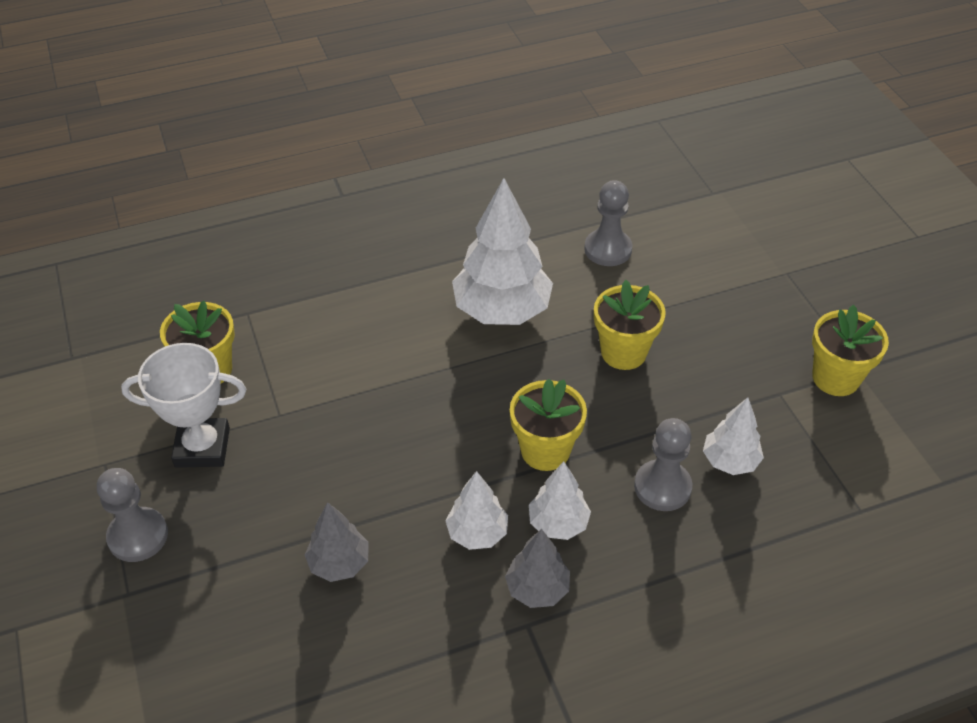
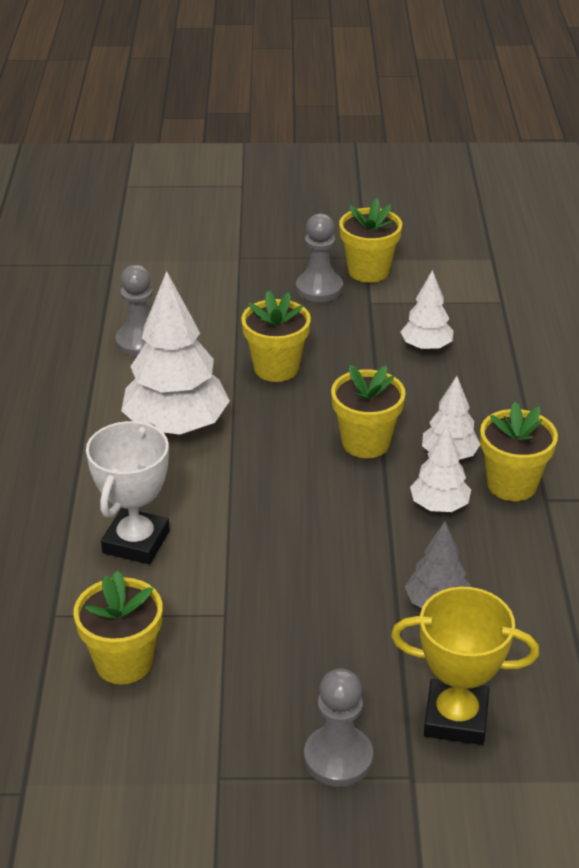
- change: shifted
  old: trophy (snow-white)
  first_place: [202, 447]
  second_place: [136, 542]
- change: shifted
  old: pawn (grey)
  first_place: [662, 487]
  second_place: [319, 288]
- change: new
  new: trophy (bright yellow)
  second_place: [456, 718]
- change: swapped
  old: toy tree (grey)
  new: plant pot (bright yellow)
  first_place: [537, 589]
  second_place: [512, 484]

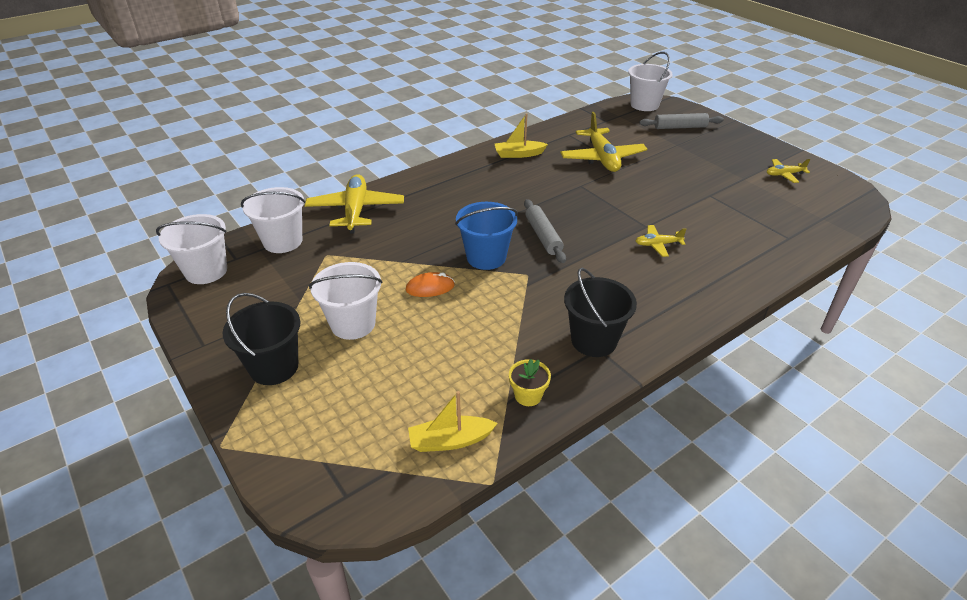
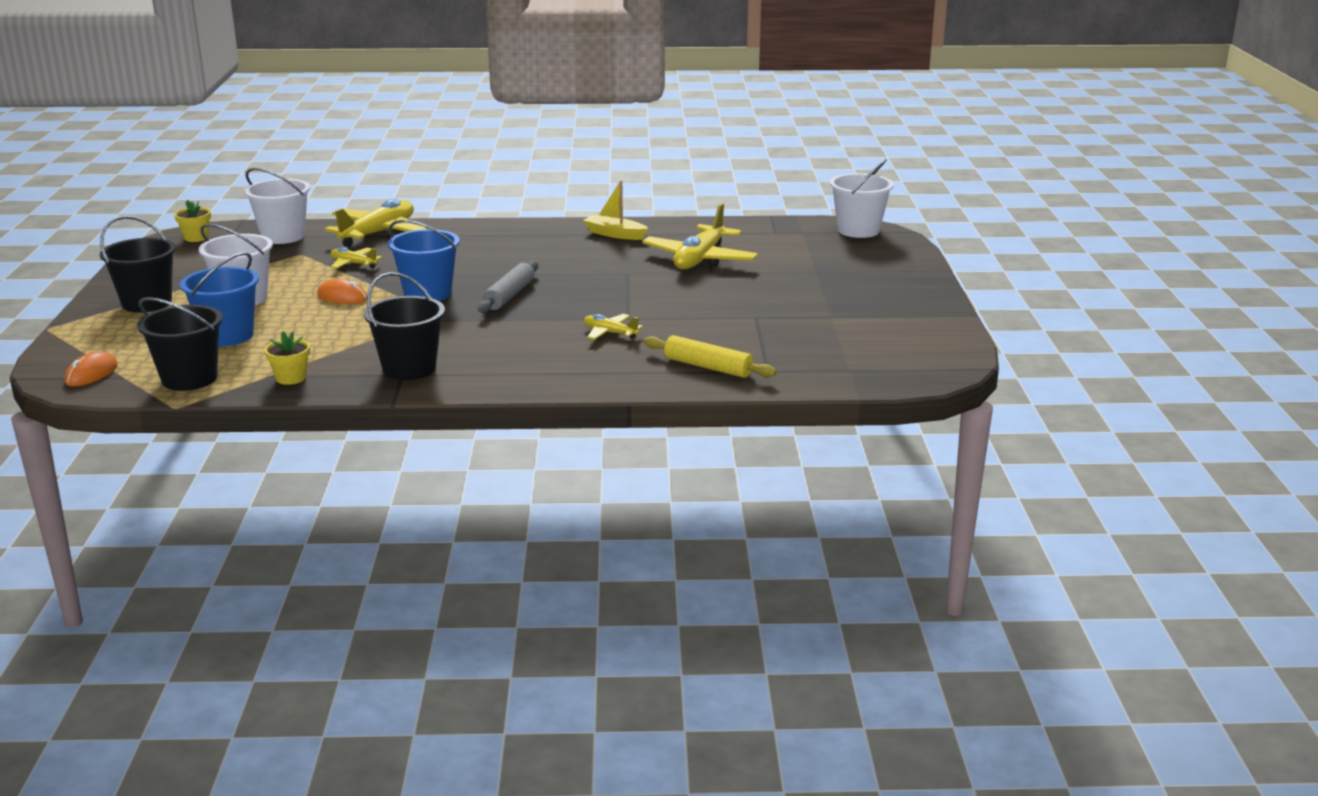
- change: new
  new: PC mouse (orange)
  second_place: [91, 374]
- change: swapped
  old: sailboat (bright yellow)
  new: pail (jet-black)
  first_place: [450, 441]
  second_place: [189, 379]
- change: swapped
  old: pail (snow-white)
  new: plant pot (bright yellow)
  first_place: [206, 271]
  second_place: [196, 238]
- change: new
  new: pail (royal blue)
  second_place: [227, 336]
- change: shifted
  old: toy plane (bright yellow)
  first_place: [784, 174]
  second_place: [353, 264]
- change: new
  new: rolling pin (bright yellow)
  second_place: [708, 367]
- change: gone
  old: rolling pin (grey)
  first_place: [680, 127]

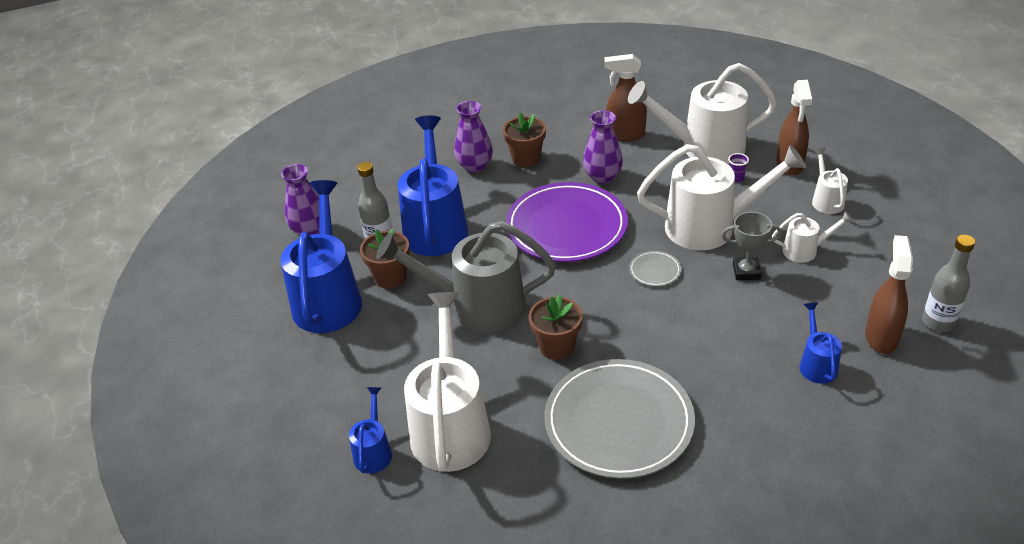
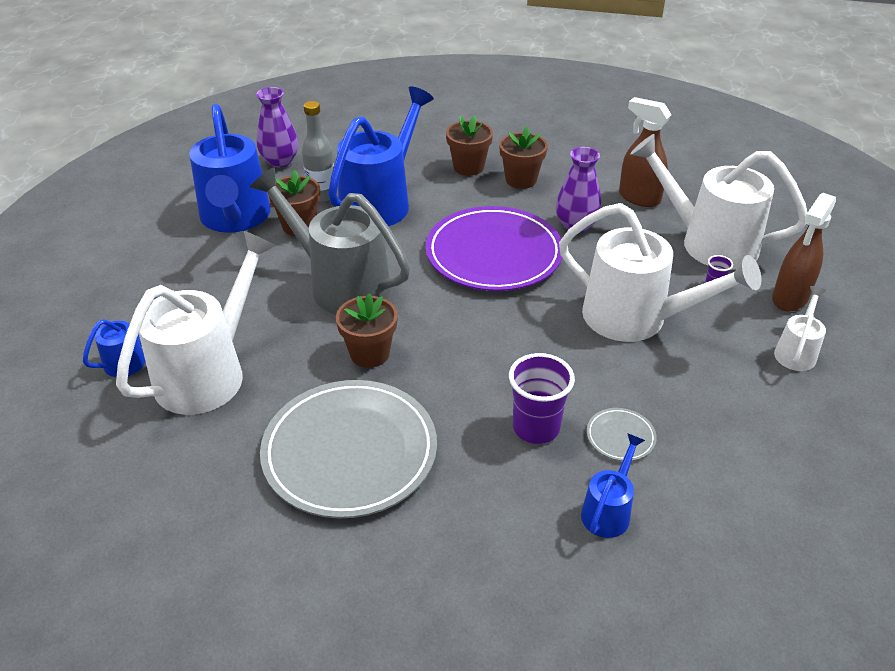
- change: rotated
  old: watering pot (royal blue)
  first_place: [328, 297]
  second_place: [235, 219]
  degrees: 135
- change: swapped
  old: vase (royal purple)
  new: plant pot (russet)
  first_place: [475, 166]
  second_place: [468, 167]
- change: new
  new: beaker (royal purple)
  second_place: [536, 428]
- change: shifted
  old: dinner plate (grey)
  first_place: [655, 270]
  second_place: [620, 437]
- change: gone
  old: trophy (grey)
  first_place: [746, 271]
- change: gone
  old: watering pot (snow-white)
  first_place: [805, 250]
- change: gone
  old: sprayer (russet)
  first_place: [881, 337]
- change: gone
  old: drink bottle (grey)
  first_place: [938, 322]

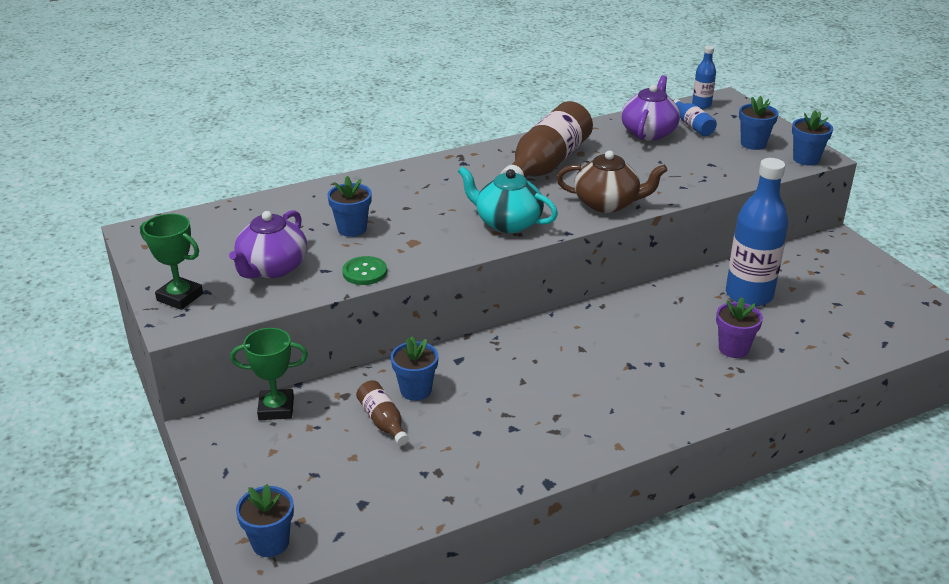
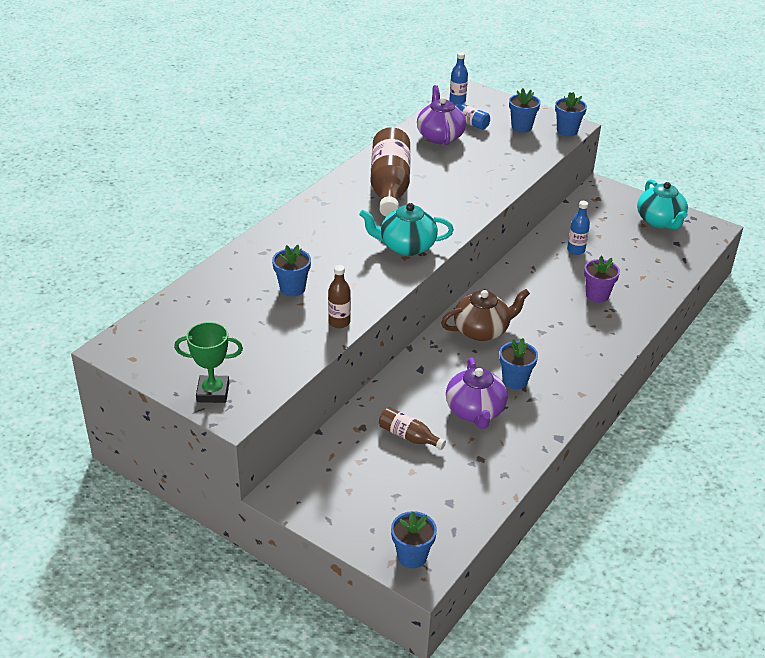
- change: swapped
  old: shirt button (green)
  new: drink bottle (russet)
  first_place: [365, 272]
  second_place: [339, 322]
- change: shifted
  old: tea pot (russet)
  first_place: [607, 203]
  second_place: [482, 330]
- change: shifted
  old: tea pot (royal purple)
  first_place: [272, 268]
  second_place: [475, 411]
- change: shifted
  old: plant pot (royal blue)
  first_place: [416, 390]
  second_place: [515, 380]
- change: scaled
  old: drink bottle (royal blue)
  first_place: [749, 295]
  second_place: [576, 250]
  factor: 0.48
- change: new
  new: tea pot (aqua)
  second_place: [660, 221]
- change: gone
  old: trophy (green)
  first_place: [276, 408]

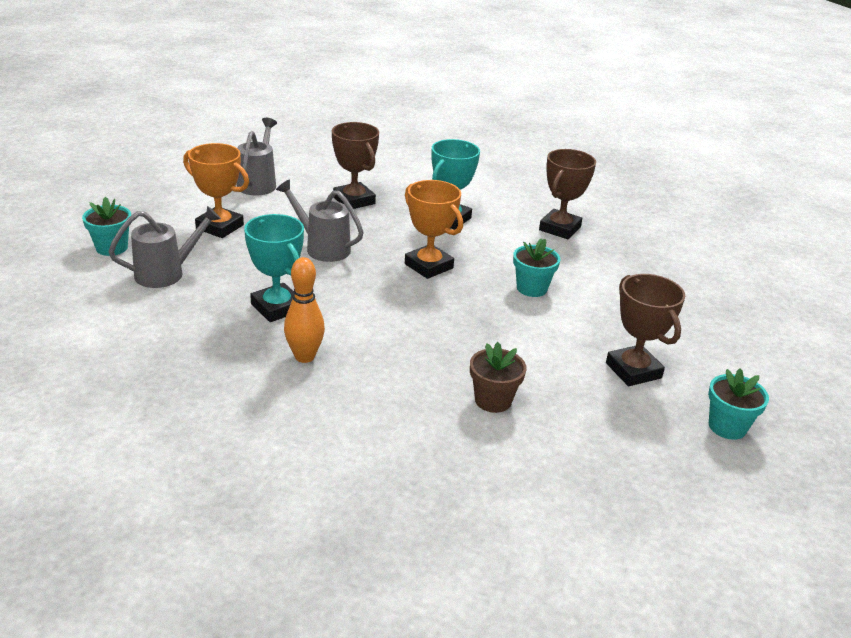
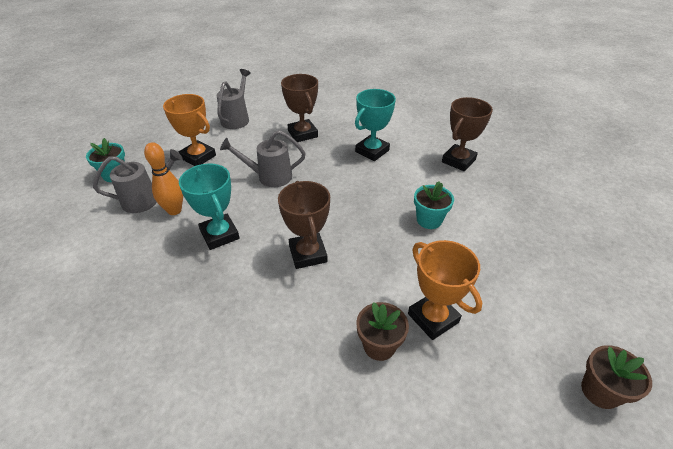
- change: shifted
  old: tenpin (orange)
  first_place: [304, 357]
  second_place: [174, 210]
- change: rotated
  old: watering pot (grey)
  first_place: [322, 247]
  second_place: [269, 177]
  degrees: -45
- change: shifted
  old: trophy (russet)
  first_place: [633, 370]
  second_place: [308, 254]
- change: shifted
  old: trophy (orange)
  first_place: [428, 266]
  second_place: [433, 318]
- change: repainted
  old: plant pot (aqua)
  new: plant pot (russet)
  first_place: [727, 427]
  second_place: [600, 391]

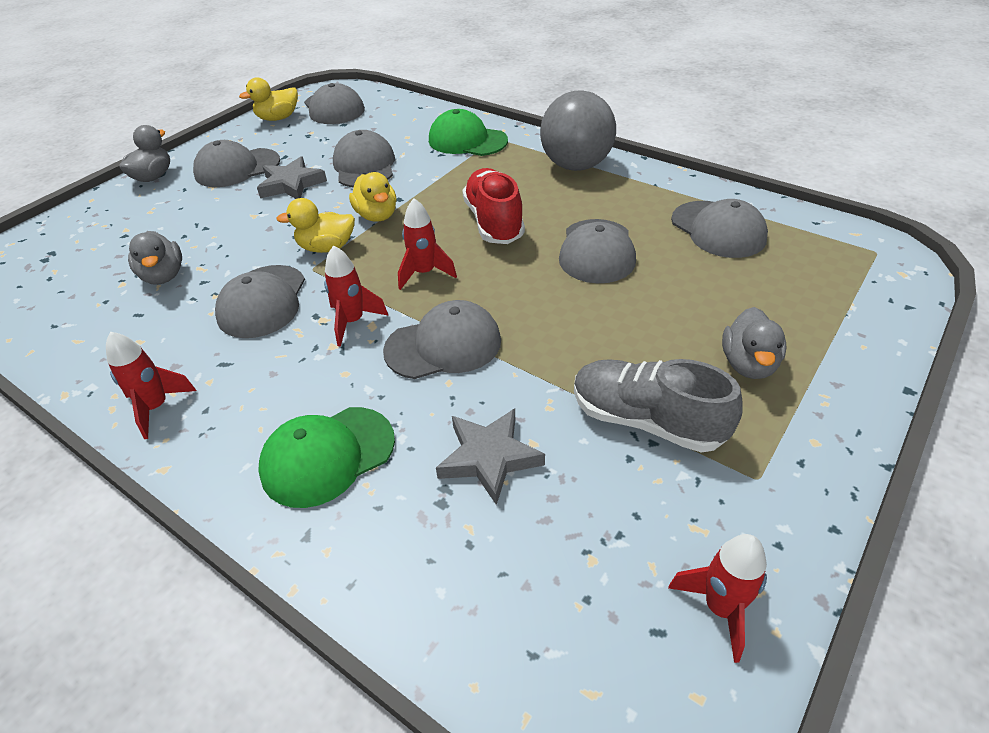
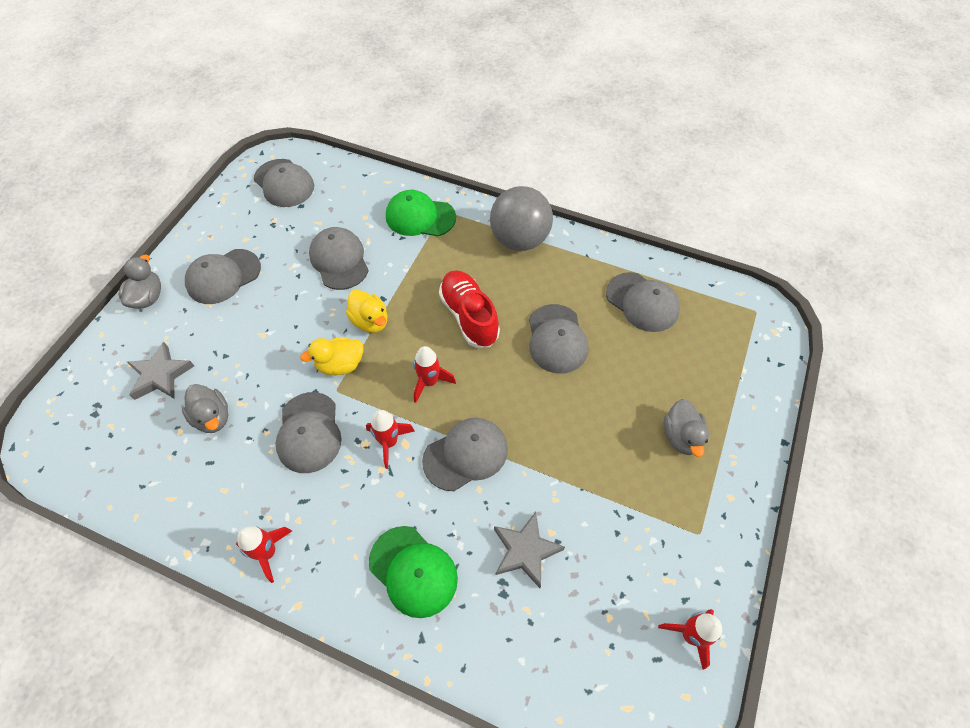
- change: shifted
  old: five-pointed star (grey)
  first_place: [291, 184]
  second_place: [160, 375]
- change: rotated
  old: baseball cap (green)
  first_place: [327, 456]
  second_place: [413, 571]
  degrees: -90
- change: gone
  old: toy duck (bright yellow)
  first_place: [278, 118]
- change: gone
  old: lace-up shoe (grey)
  first_place: [646, 420]

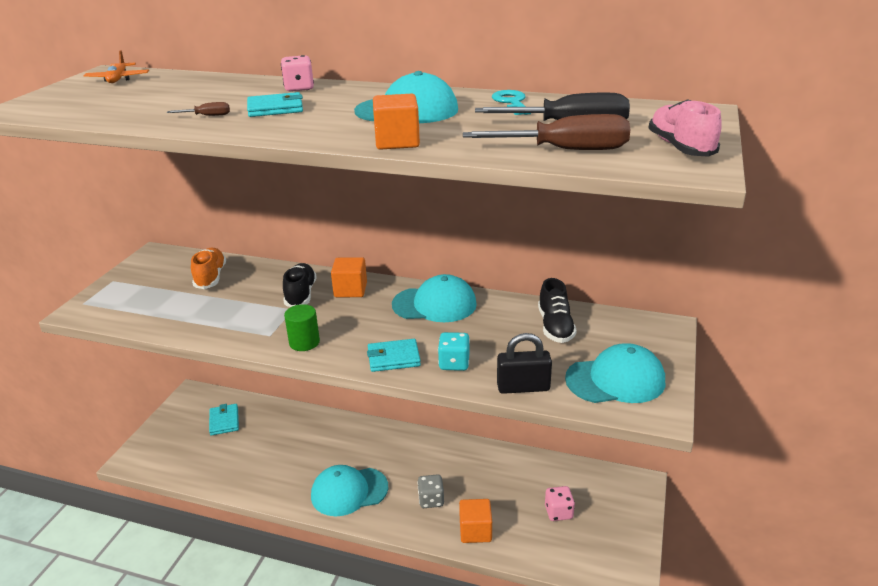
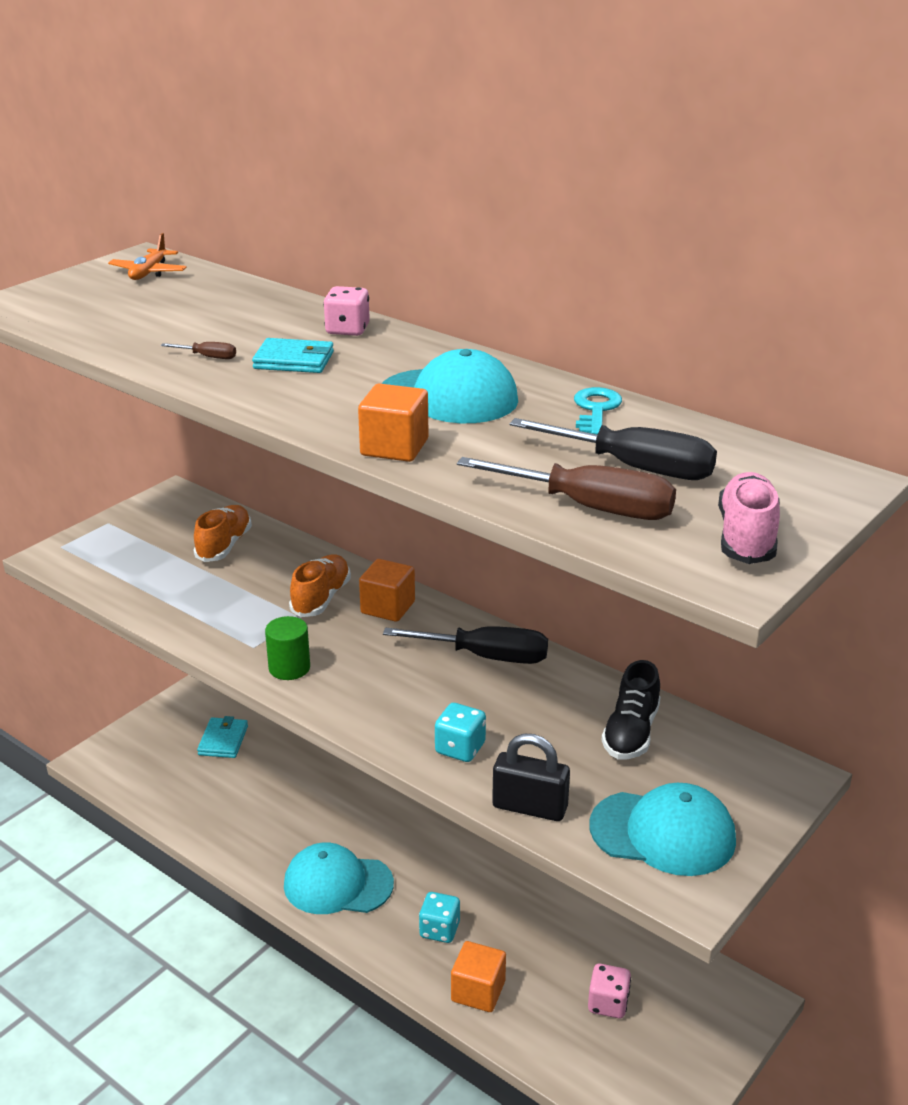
- change: repainted
  old: lace-up shoe (jet-black)
  new: lace-up shoe (orange)
  first_place: [301, 294]
  second_place: [321, 598]
- change: swapped
  old: baseball cap (aqua)
  new: screwdriver (jet-black)
  first_place: [434, 304]
  second_place: [486, 657]
- change: repainted
  old: game die (grey)
  new: game die (aqua)
  first_place: [431, 500]
  second_place: [439, 930]
- change: gone
  old: card wallet (aqua)
  first_place: [393, 358]

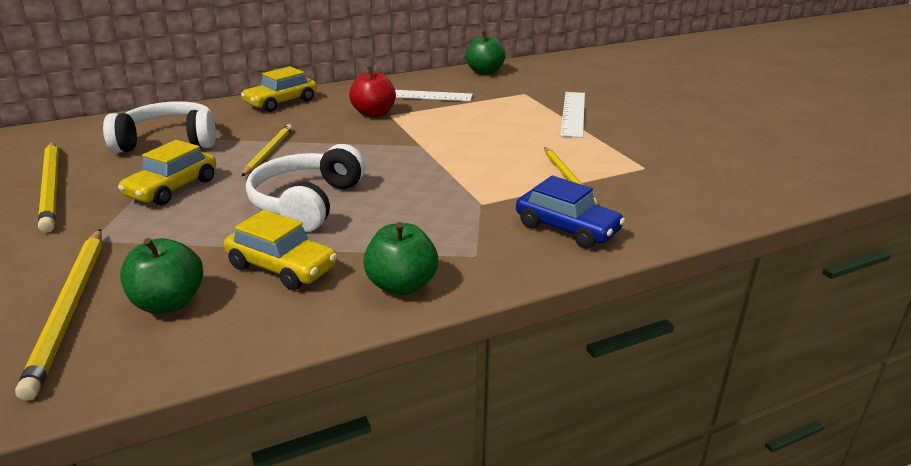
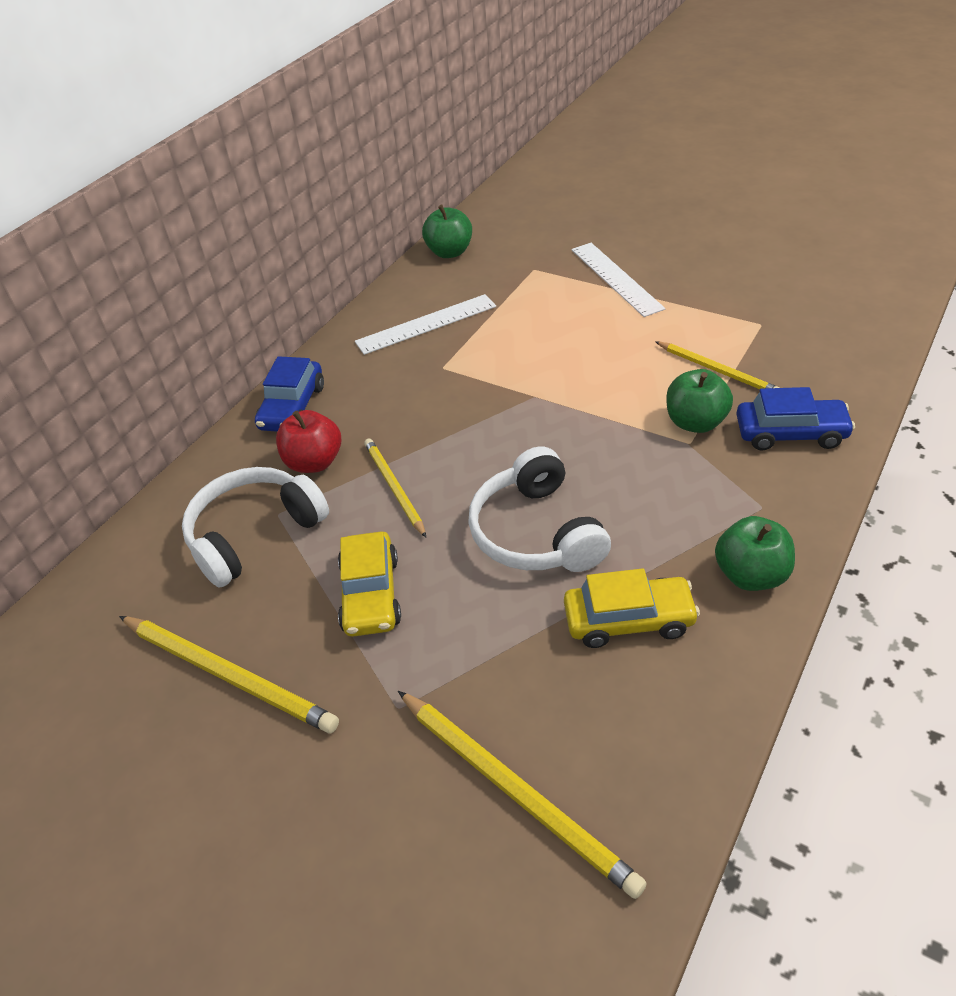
- change: repainted
  old: toy car (bright yellow)
  new: toy car (royal blue)
  first_place: [281, 102]
  second_place: [293, 407]
- change: shifted
  old: apple fruit (scarlet)
  first_place: [374, 113]
  second_place: [314, 462]
- change: shifted
  old: apple fruit (green)
  first_place: [169, 303]
  second_place: [695, 422]

